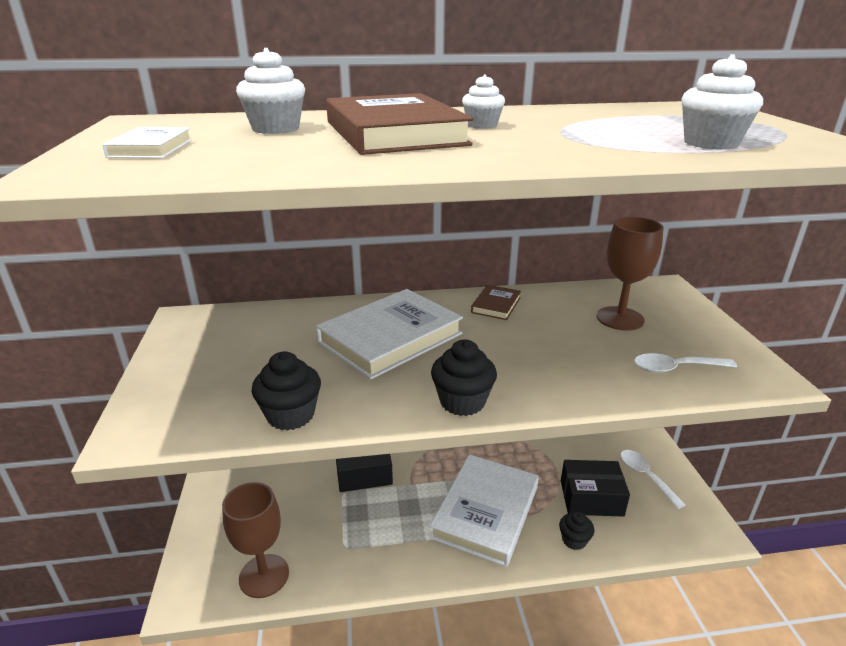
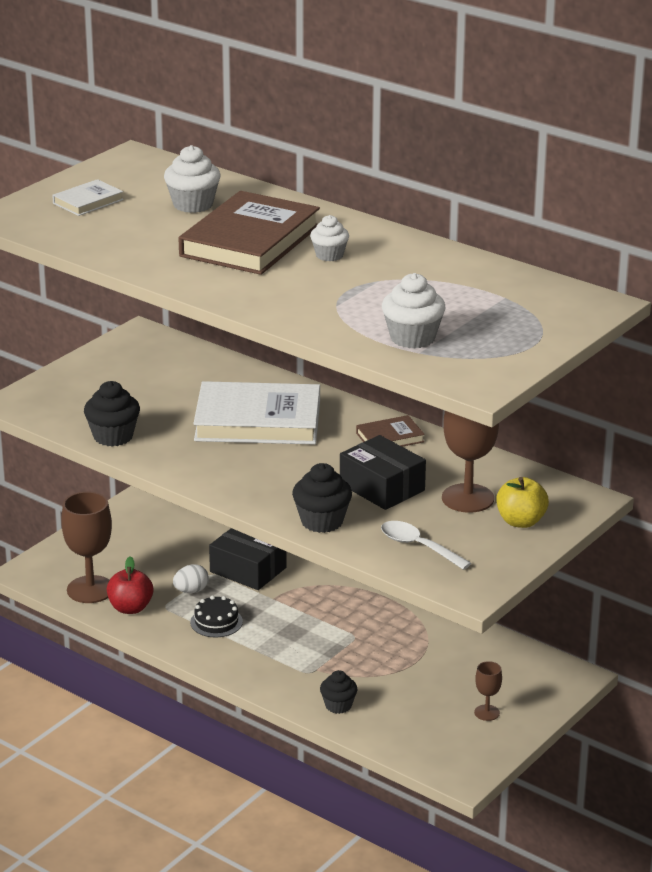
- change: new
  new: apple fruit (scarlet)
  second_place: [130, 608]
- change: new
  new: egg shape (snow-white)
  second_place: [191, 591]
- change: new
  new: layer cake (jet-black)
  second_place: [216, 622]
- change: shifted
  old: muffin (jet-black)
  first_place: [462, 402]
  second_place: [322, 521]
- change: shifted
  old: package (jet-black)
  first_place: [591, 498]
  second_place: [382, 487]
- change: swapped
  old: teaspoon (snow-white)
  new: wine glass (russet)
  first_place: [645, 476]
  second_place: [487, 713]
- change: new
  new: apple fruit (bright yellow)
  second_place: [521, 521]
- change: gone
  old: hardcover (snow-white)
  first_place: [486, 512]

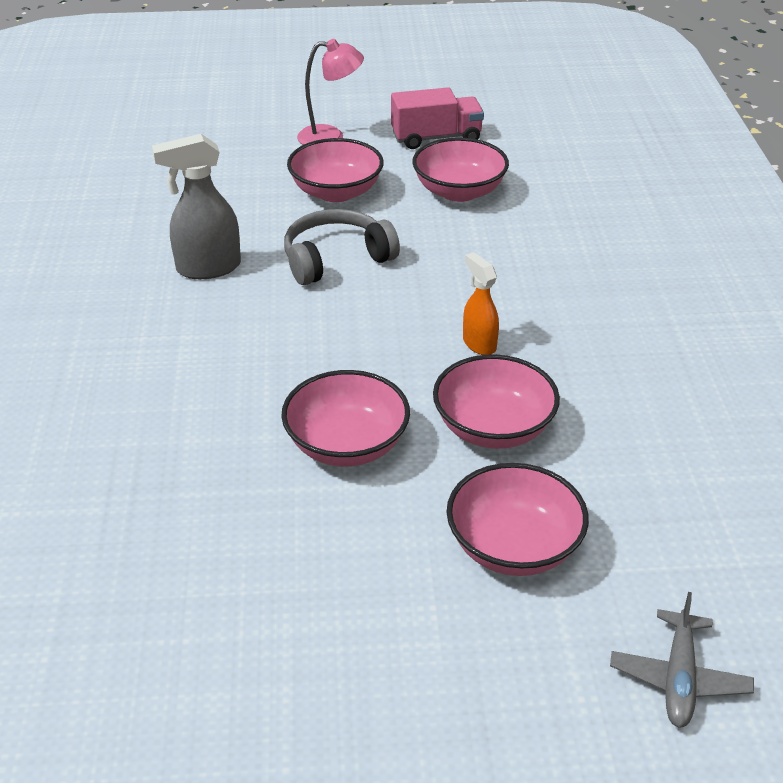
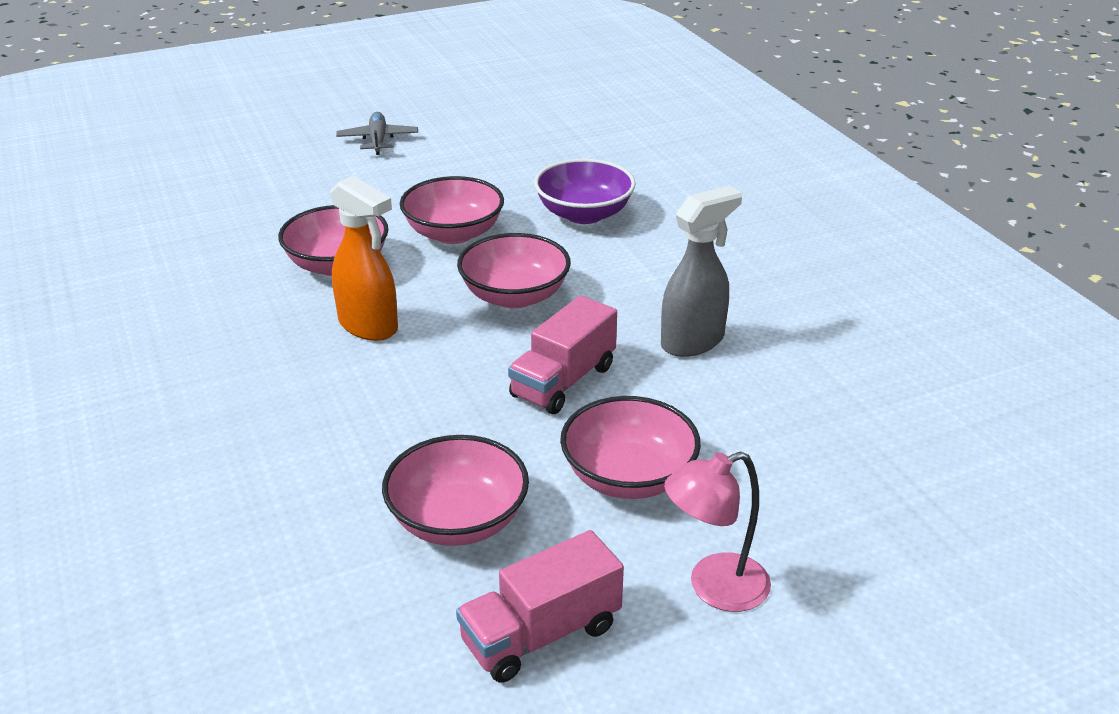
- change: scaled
  old: sprayer (orange)
  first_place: [479, 343]
  second_place: [369, 326]
  factor: 1.61
- change: shifted
  old: toy plane (grey)
  first_place: [679, 678]
  second_place: [378, 140]
- change: shifted
  old: deep dish (rosy)
  first_place: [513, 546]
  second_place: [514, 296]
- change: swapped
  old: headphones (grey)
  new: lorry (rosy)
  first_place: [336, 259]
  second_place: [563, 381]
- change: new
  new: deep dish (royal purple)
  second_place: [584, 214]

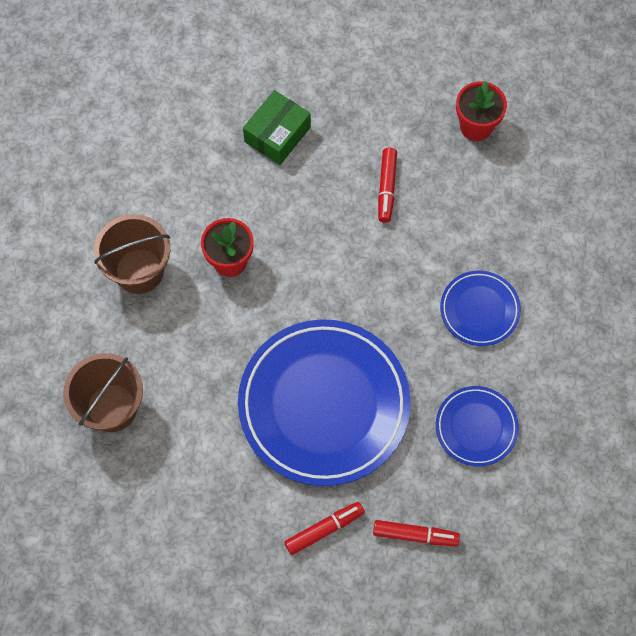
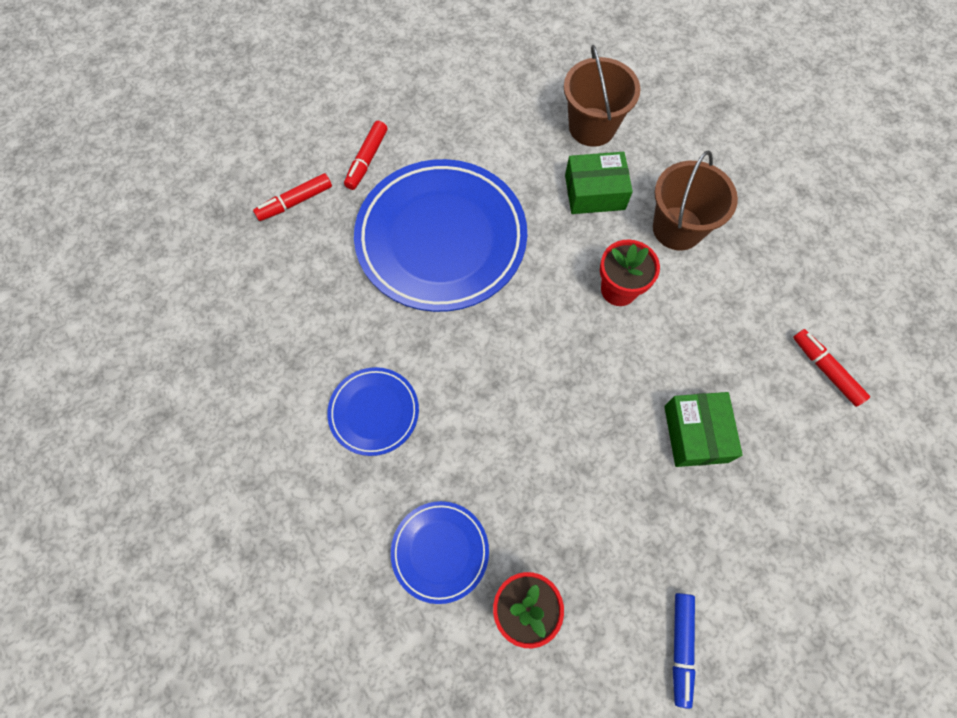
- change: shifted
  old: dinner plate (royal blue)
  first_place: [476, 427]
  second_place: [440, 551]
- change: new
  new: package (green)
  second_place: [594, 192]
- change: new
  new: marker pen (royal blue)
  second_place: [681, 647]
- change: shifted
  old: marker pen (scarlet)
  first_place: [386, 188]
  second_place: [825, 370]

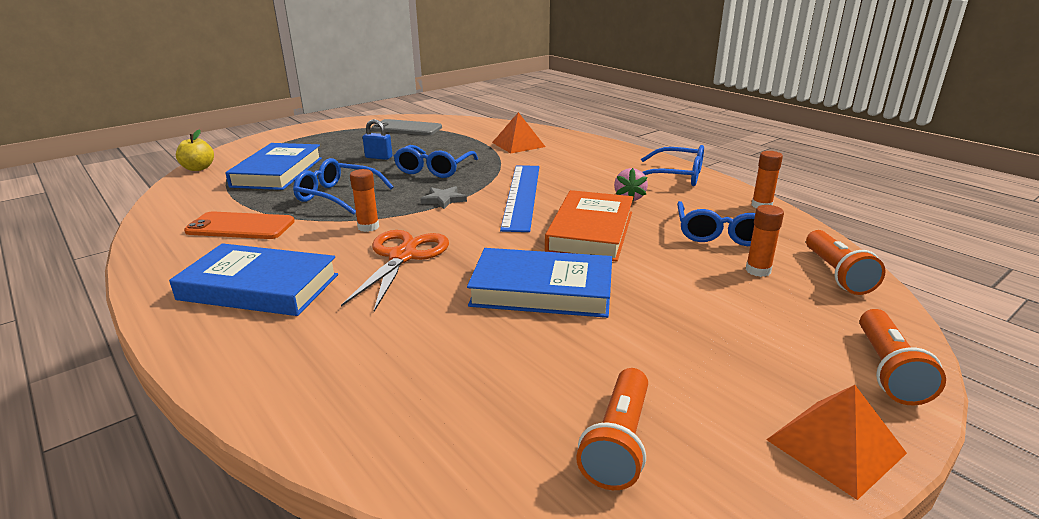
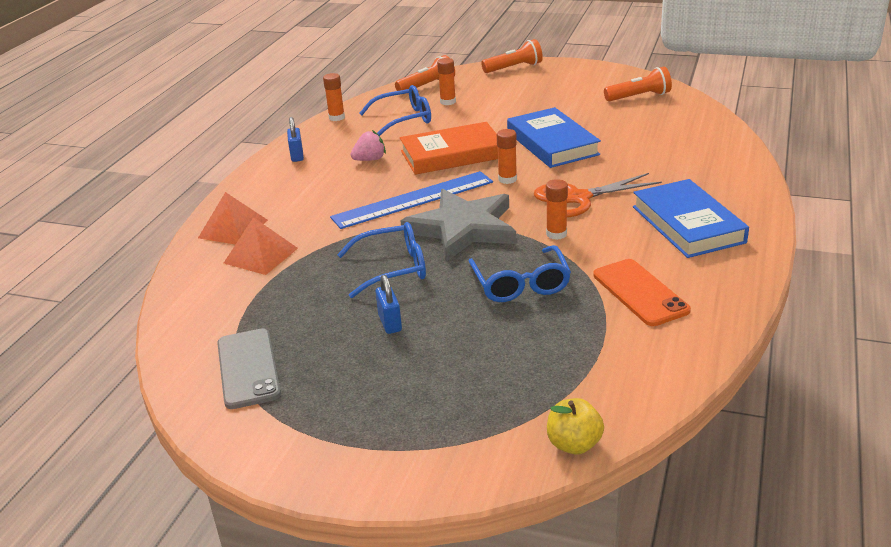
- change: shifted
  old: pyramid shape (orange)
  first_place: [835, 446]
  second_place: [233, 229]
- change: swapped
  old: glasses (royal blue)
  new: small lock (royal blue)
  first_place: [676, 176]
  second_place: [297, 156]
- change: scaled
  old: five-pointed star (grey)
  first_place: [444, 199]
  second_place: [463, 228]
  factor: 2.44
- change: new
  new: glue stick (orange)
  second_place: [507, 179]
- change: gone
  old: hardcover (royal blue)
  first_place: [278, 172]

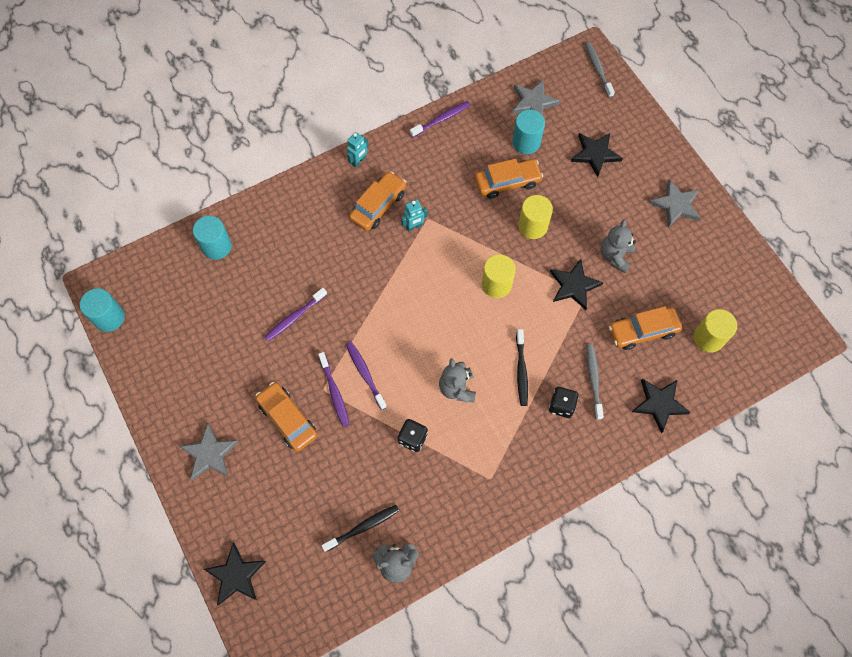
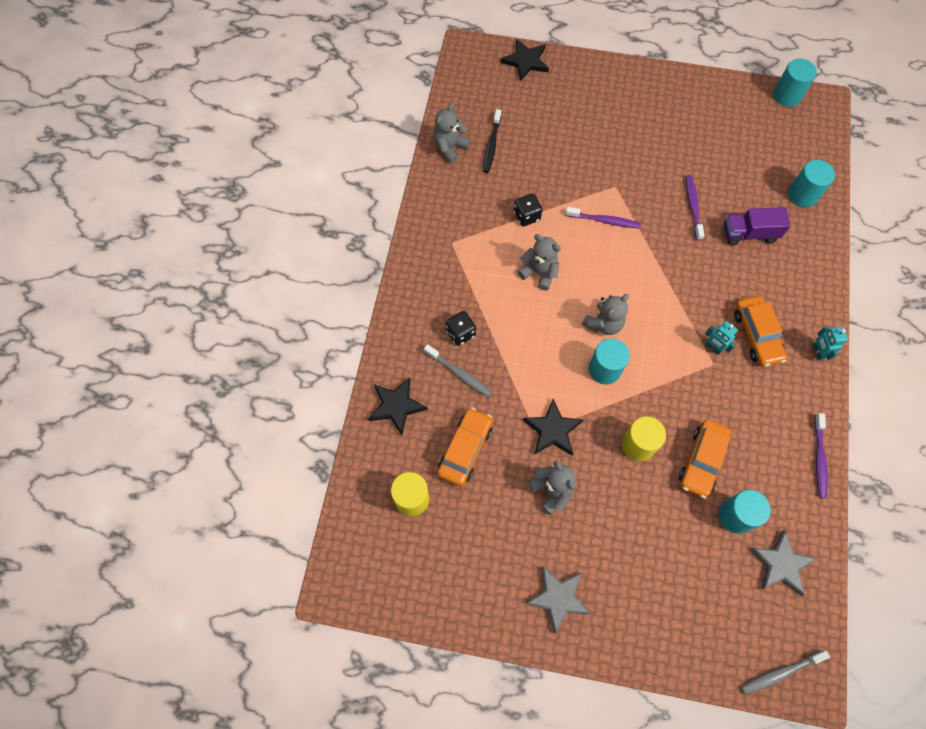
- change: new
  new: teddy (grey)
  second_place: [603, 323]
- change: repainted
  old: cylinder shape (bright yellow)
  new: cylinder shape (aqua)
  first_place: [496, 284]
  second_place: [604, 369]
- change: rotated
  old: toy robot (aqua)
  first_place: [414, 226]
  second_place: [713, 347]
  degrees: -60
- change: new
  new: lorry (royal purple)
  second_place: [749, 233]
- change: rotated
  old: toothbrush (grey)
  first_place: [598, 69]
  second_place: [780, 673]
  degrees: 135
- change: gone
  old: five-pointed star (grey)
  first_place: [209, 454]
- change: gone
  old: toy car (orange)
  first_place: [287, 419]
- change: gone
  old: toothbrush (royal purple)
  first_place: [334, 392]
- change: gone
  old: toothbrush (jet-black)
  first_place: [521, 370]
- change: gone
  old: five-pointed star (jet-black)
  first_place: [595, 154]

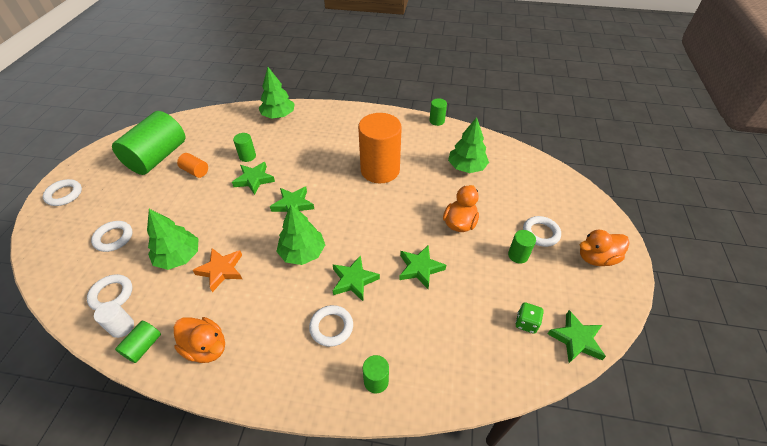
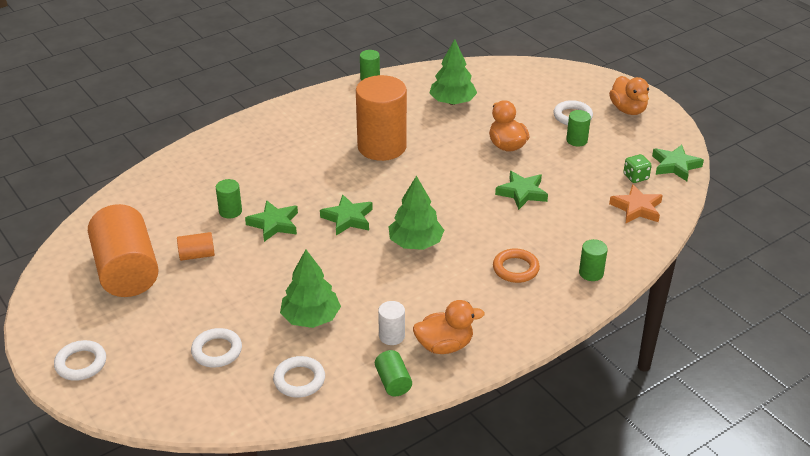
- change: repainted
  old: cylinder shape (green)
  new: cylinder shape (orange)
  first_place: [157, 157]
  second_place: [126, 271]
- change: shifted
  old: cylinder shape (snow-white)
  first_place: [122, 327]
  second_place: [391, 336]
- change: repainted
  old: ring (snow-white)
  new: ring (orange)
  first_place: [331, 327]
  second_place: [515, 269]
- change: rotated
  old: toy duck (orange)
  first_place: [596, 258]
  second_place: [628, 109]
  degrees: -45
- change: shifted
  old: five-pointed star (orange)
  first_place: [221, 270]
  second_place: [637, 208]
- change: gone
  old: toy tree (green)
  first_place: [278, 115]
- change: gone
  old: five-pointed star (green)
  first_place: [354, 280]

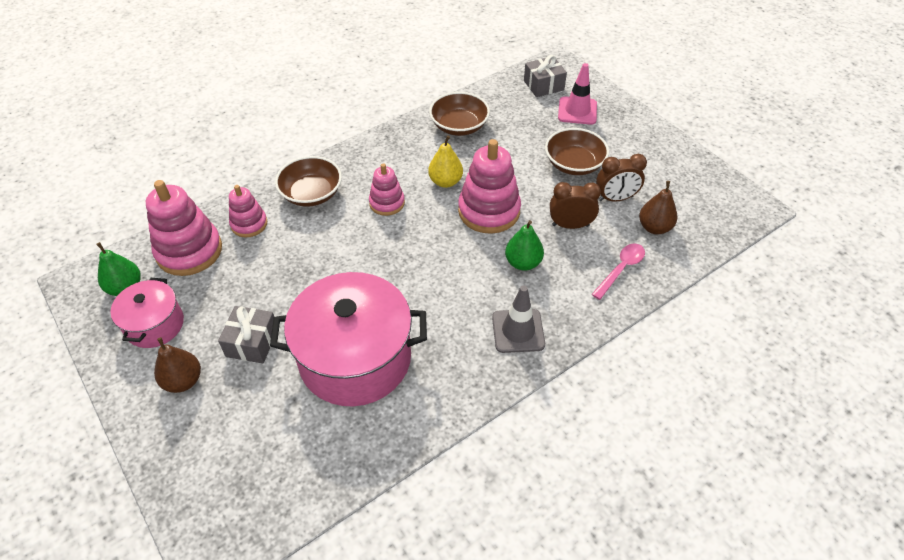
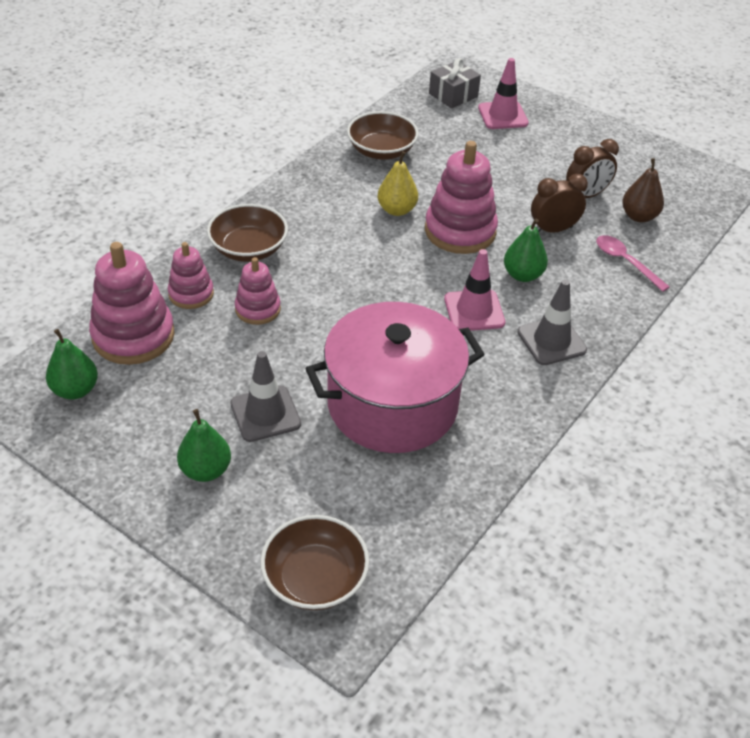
- change: repainted
  old: pear fruit (russet)
  new: pear fruit (green)
  first_place: [183, 381]
  second_place: [206, 470]
- change: swapped
  old: wrapped gift (grey)
  new: traffic cone (grey)
  first_place: [252, 342]
  second_place: [265, 414]
- change: shifted
  old: ring stacker (rosy)
  first_place: [387, 203]
  second_place: [258, 309]
- change: shifted
  old: deep dish (russet)
  first_place: [574, 164]
  second_place: [315, 578]
- change: new
  new: traffic cone (rosy)
  second_place: [474, 311]
- change: rotated
  old: teaspoon (rosy)
  first_place: [621, 269]
  second_place: [625, 262]
  degrees: -60
- change: gone
  old: stockpot (rosy)
  first_place: [155, 325]

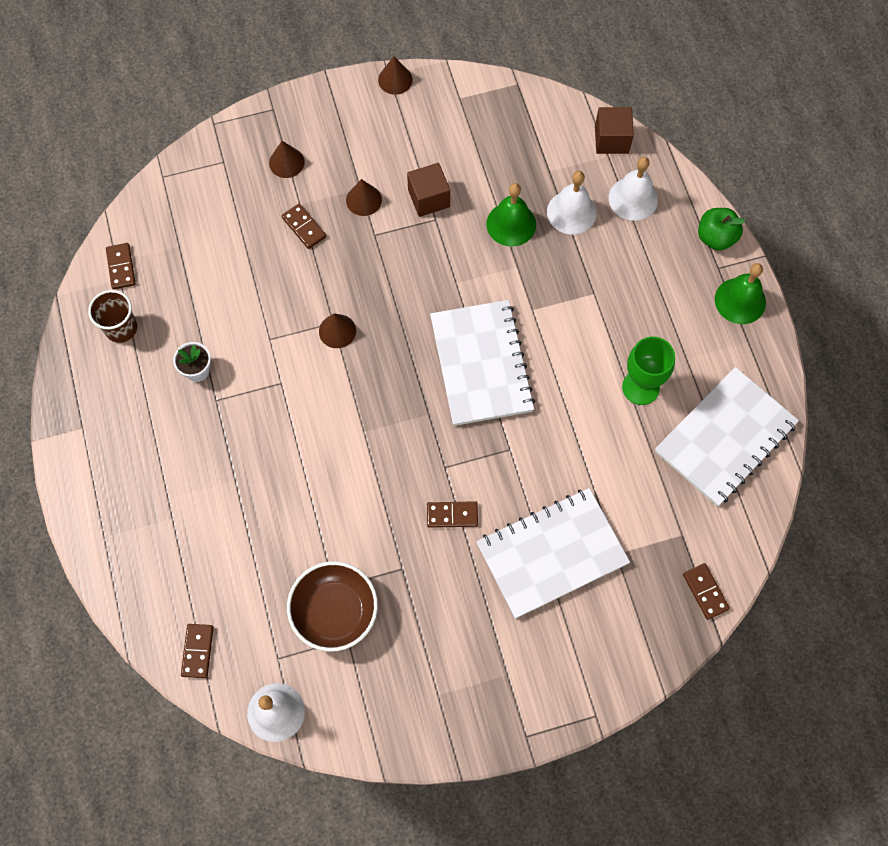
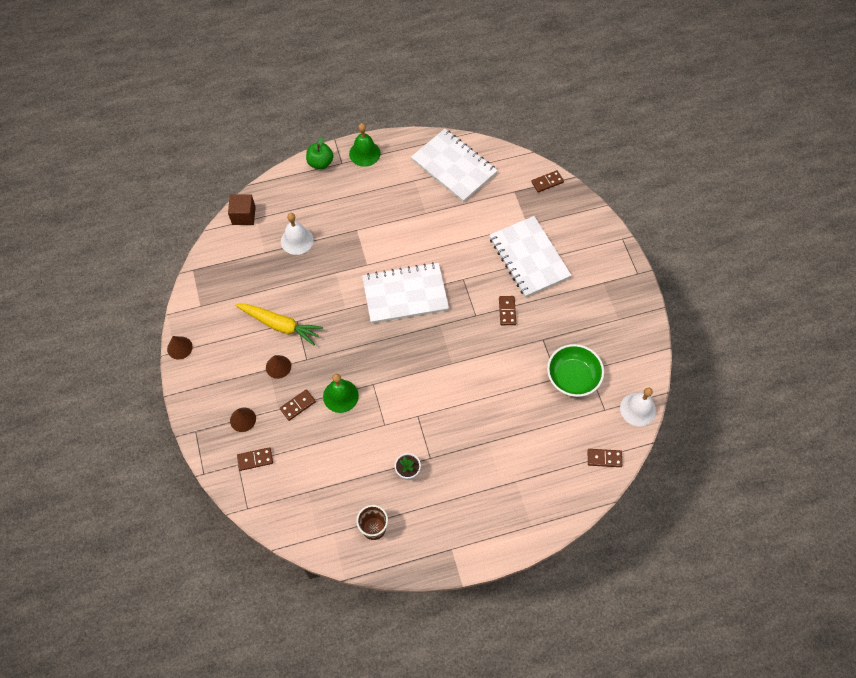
- change: swapped
  old: solid cube (russet)
  new: toy carrot (bright yellow)
  first_place: [429, 198]
  second_place: [280, 325]
- change: shifted
  old: domino piece (russet)
  first_place: [121, 267]
  second_place: [255, 459]
- change: shifted
  old: school bell (green)
  first_place: [511, 224]
  second_place: [340, 396]
- change: repainted
  old: deep dish (russet)
  new: deep dish (green)
  first_place: [334, 611]
  second_place: [572, 377]
- change: gone
  old: cone (russet)
  first_place: [337, 331]
- change: gone
  old: school bell (snow-white)
  first_place: [633, 198]
- change: gone
  old: wine glass (green)
  first_place: [640, 387]

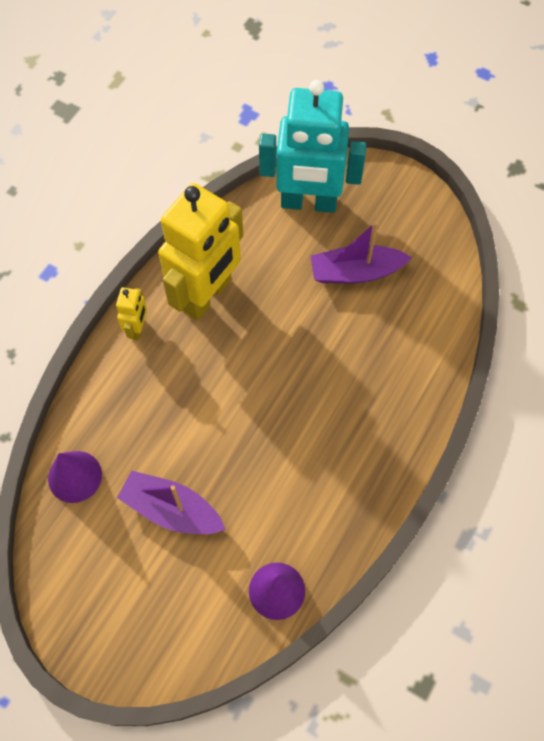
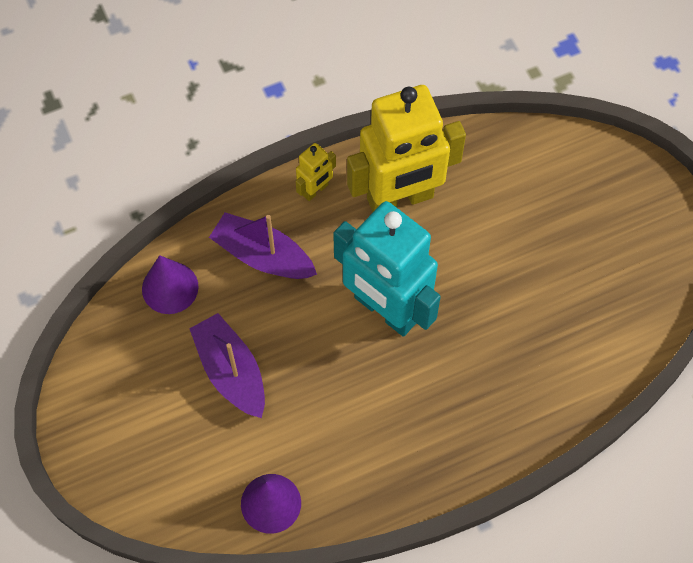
- change: shifted
  old: sailboat (royal purple)
  first_place: [356, 272]
  second_place: [263, 256]
- change: shifted
  old: toy robot (aqua)
  first_place: [308, 203]
  second_place: [385, 309]

